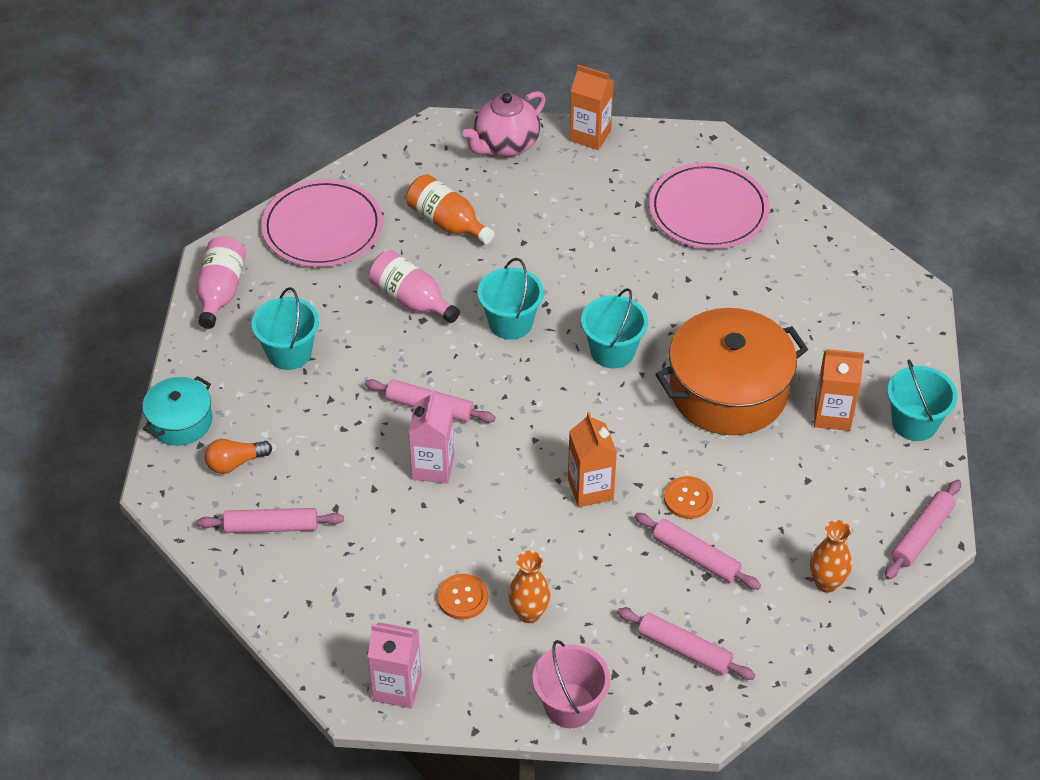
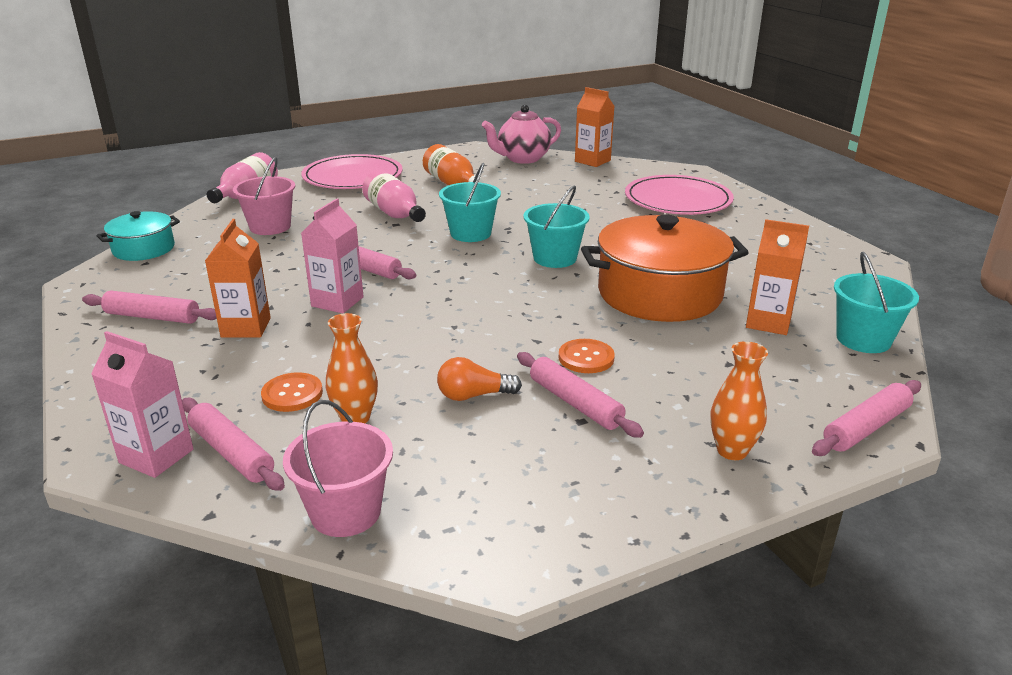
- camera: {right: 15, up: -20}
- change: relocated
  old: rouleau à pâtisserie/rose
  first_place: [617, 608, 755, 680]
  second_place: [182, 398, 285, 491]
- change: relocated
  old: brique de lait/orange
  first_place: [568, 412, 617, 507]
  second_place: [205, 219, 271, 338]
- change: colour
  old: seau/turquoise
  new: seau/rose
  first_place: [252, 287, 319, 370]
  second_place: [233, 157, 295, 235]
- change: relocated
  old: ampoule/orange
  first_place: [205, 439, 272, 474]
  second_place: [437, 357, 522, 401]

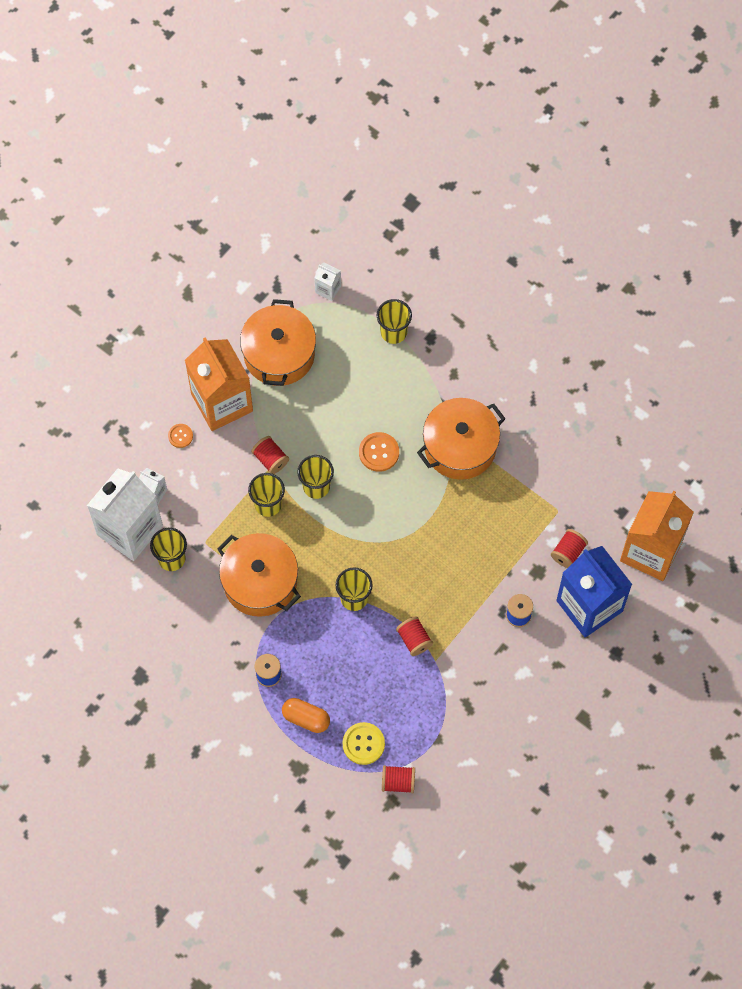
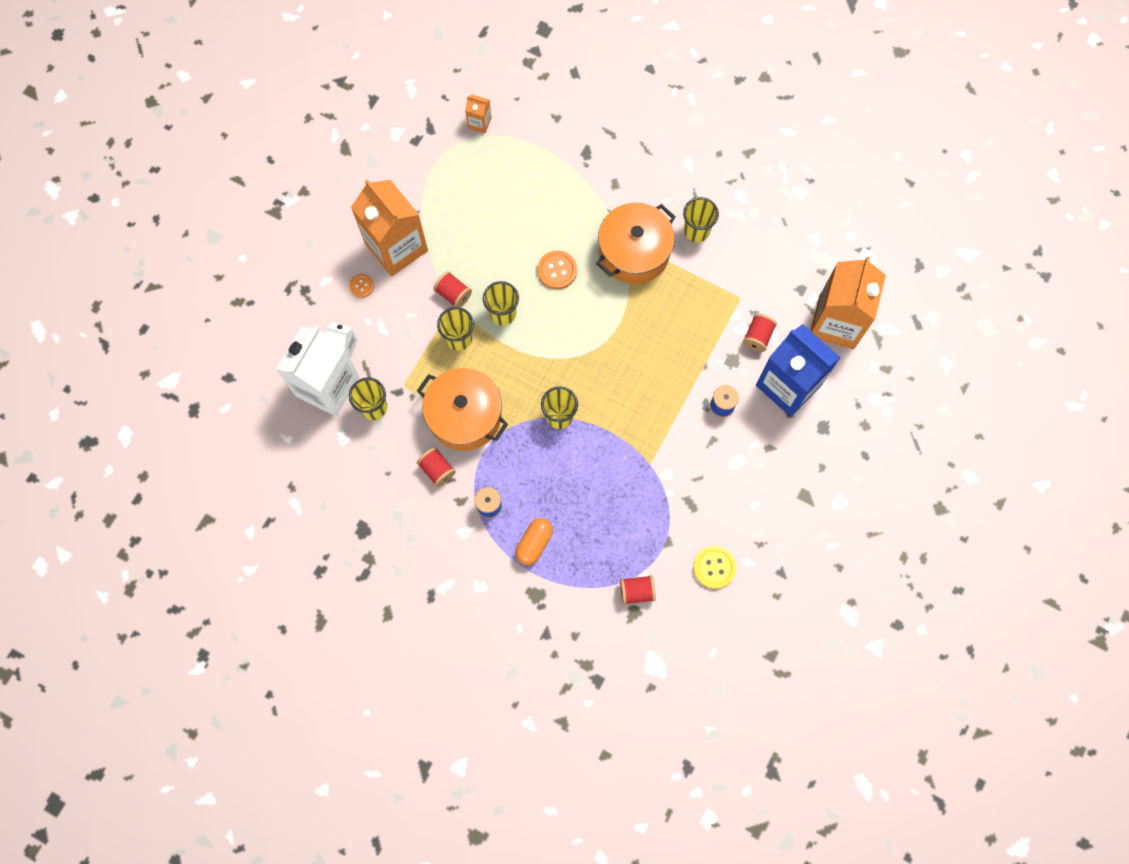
- camera: {right: -10, up: 5}
- change: relocated
  old: bobine/rouge
  first_place: [396, 616, 433, 656]
  second_place: [417, 447, 456, 487]
- change: colour
  old: brique de lait/blanc
  new: brique de lait/orange
  first_place: [314, 262, 341, 301]
  second_place: [465, 94, 492, 133]
- change: spun
  old: gélule/orange
  first_place: [282, 698, 330, 733]
  second_place: [515, 518, 553, 565]
  degrees: -75
- change: relocated
  old: gobelet/jaune
  first_place: [377, 299, 412, 344]
  second_place: [683, 197, 719, 242]
- change: relocated
  old: bouton/jaune
  first_place: [343, 722, 385, 765]
  second_place: [693, 546, 736, 589]
- change: missing
  old: marmite/orange
  first_place: [240, 299, 316, 386]

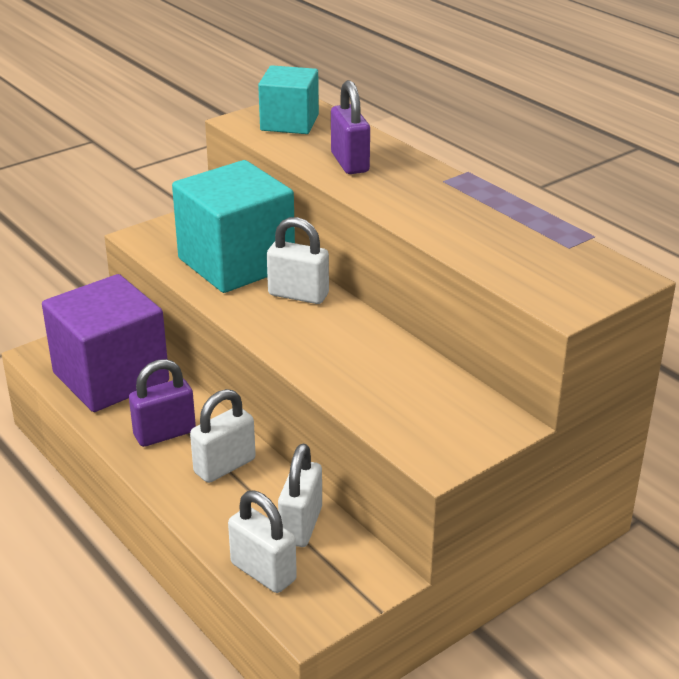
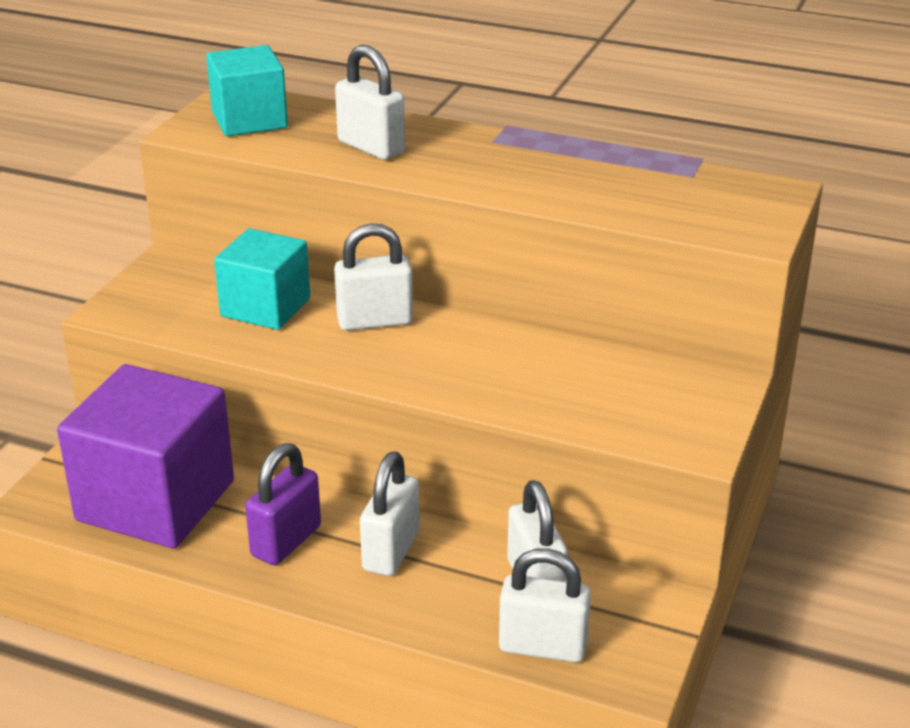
- camera: {right: -30, up: 0}
- change: size
  old: cube/turquoise
  first_place: [172, 160, 295, 293]
  second_place: [214, 228, 310, 330]
  factor: 0.6
- change: colour
  old: cadenas/violet
  new: cadenas/blanc
  first_place: [331, 80, 370, 174]
  second_place: [335, 45, 405, 160]

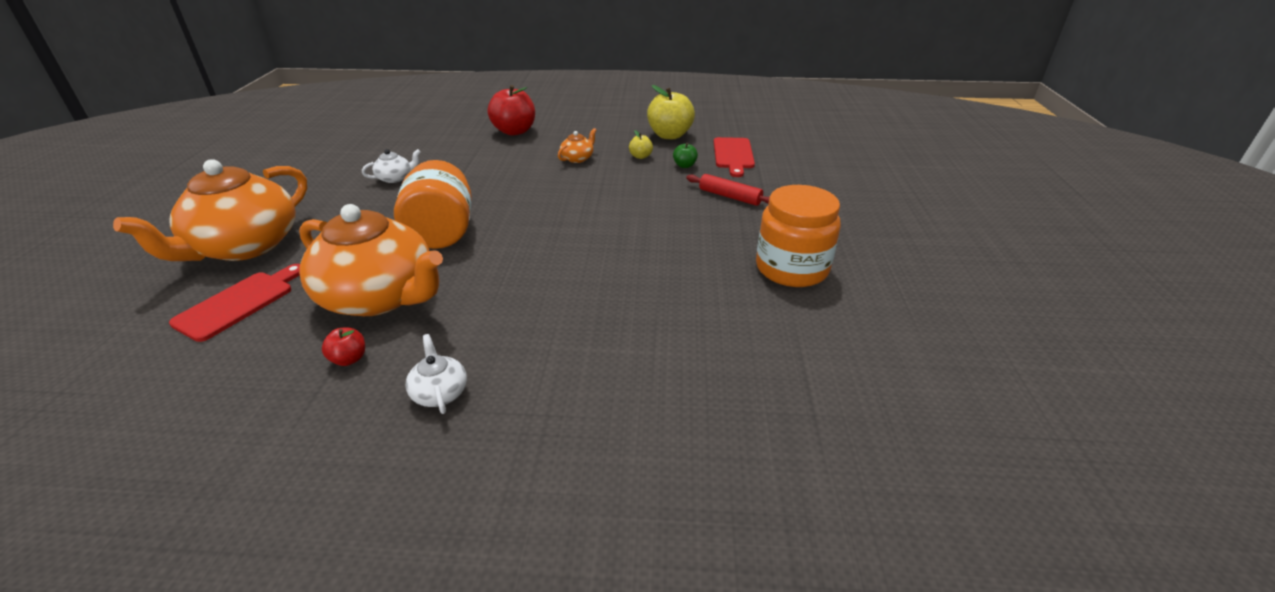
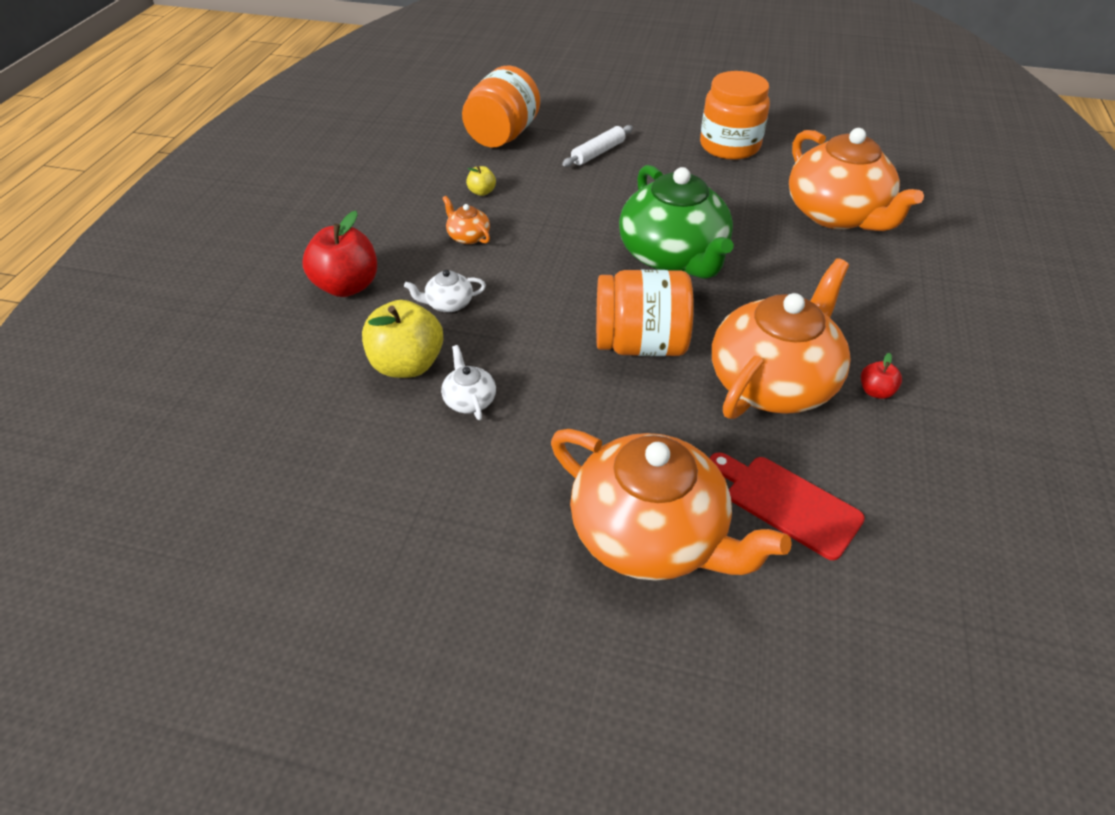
- camera: {right: -80, up: 10}
- change: relocated
  old: pomme/jaune
  first_place: [647, 85, 695, 139]
  second_place: [362, 300, 443, 378]
- change: relocated
  old: théière/blanc
  first_place: [406, 334, 467, 414]
  second_place: [404, 270, 486, 312]
- change: exchanged
  old: planche à découper/rouge
  new: bocal/orange
  first_place: [714, 137, 755, 177]
  second_place: [462, 65, 540, 147]
- change: colour
  old: rouleau à pâtisserie/rouge
  new: rouleau à pâtisserie/blanc
  first_place: [686, 174, 769, 206]
  second_place: [562, 125, 633, 167]
- change: appeared
  new: théière/vert
  second_place: [619, 165, 734, 279]
- change: appeared
  new: théière/orange
  second_place: [789, 128, 924, 231]
- change: missing
  old: pomme/vert
  first_place: [673, 143, 698, 168]

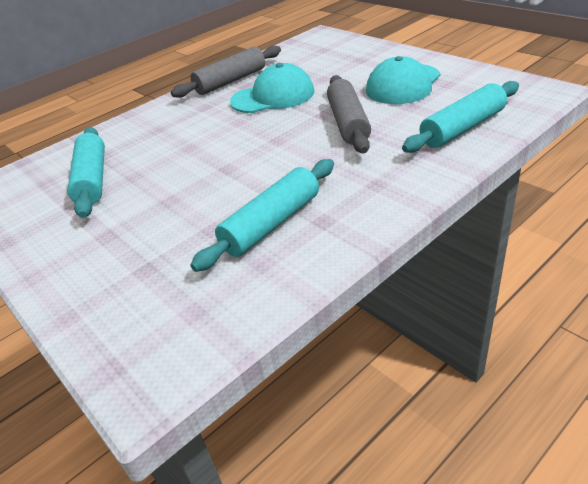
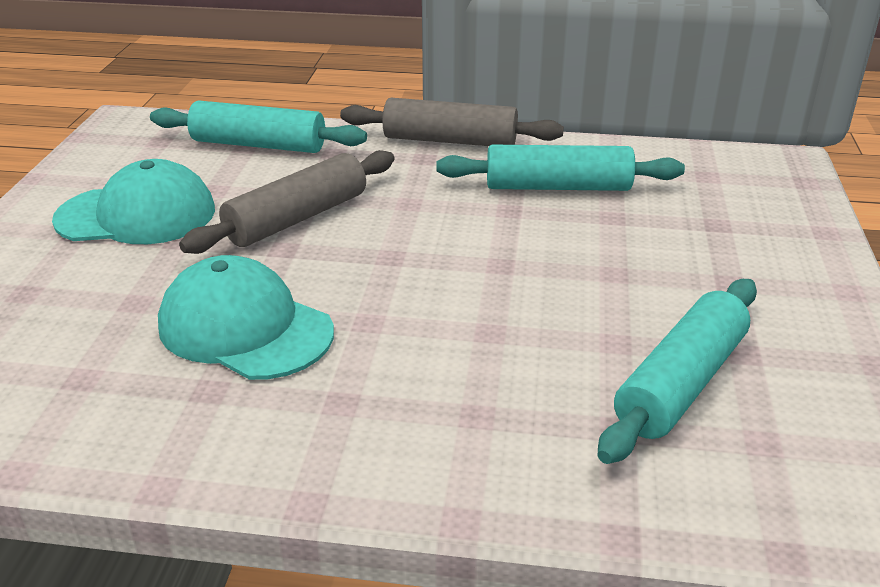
- camera: {right: -135, up: -5}
- change: relocated
  old: rouleau à pâtisserie/gris
  first_place: [171, 45, 281, 98]
  second_place: [340, 98, 564, 146]

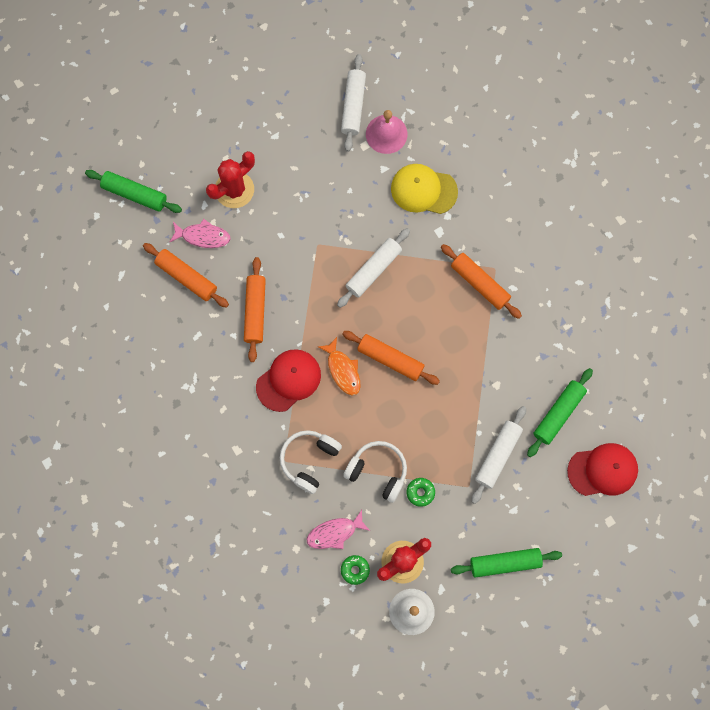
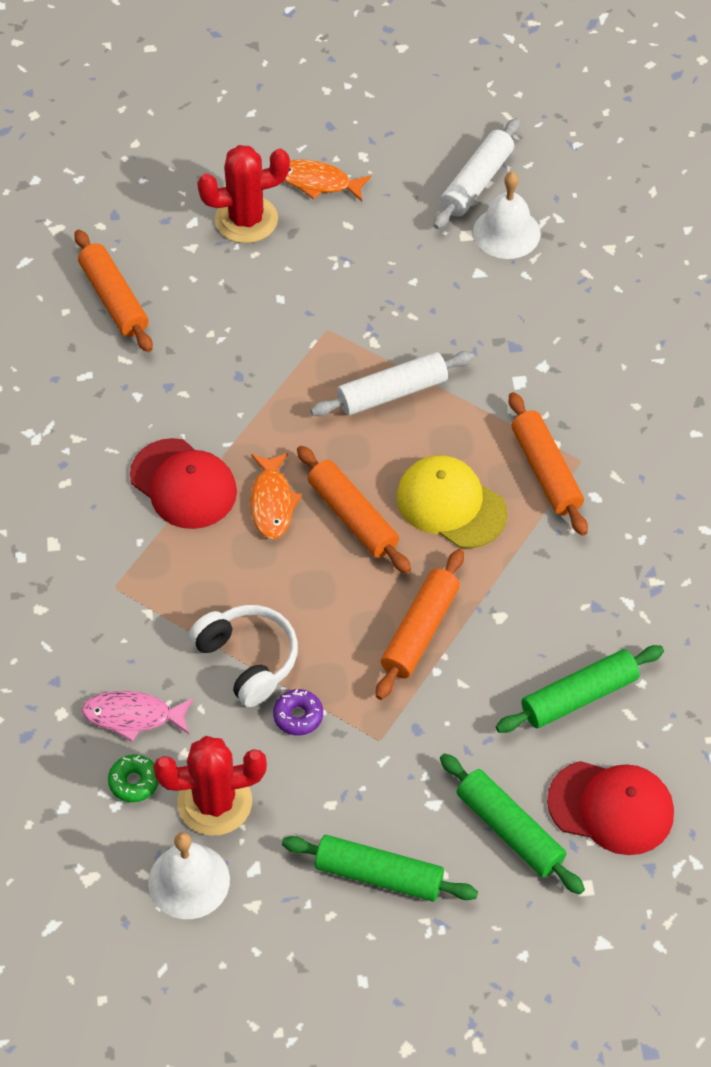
- camera: {right: 25, up: -20}
- change: spun
  old: casquette/rouge
  first_place: [256, 349, 321, 412]
  second_place: [130, 438, 237, 529]
  degrees: 60
- change: colour
  old: beignet/vert
  new: beignet/violet
  first_place: [407, 478, 435, 507]
  second_place: [273, 689, 323, 736]
- change: appeared
  new: poisson/orange
  second_place: [284, 159, 371, 201]
- change: relocated
  old: rouleau à pâtisserie/orange
  first_place: [244, 257, 266, 362]
  second_place: [376, 549, 464, 700]
- change: relocated
  old: casquette/jaune
  first_place: [391, 164, 458, 214]
  second_place: [397, 455, 508, 548]
- change: relocated
  old: rouleau à pâtisserie/vert
  first_place: [85, 170, 182, 213]
  second_place: [440, 753, 585, 895]
- change: colour
  old: cloche/rose
  new: cloche/blanc
  first_place: [366, 110, 408, 154]
  second_place: [473, 172, 541, 259]
- change: missing
  old: poisson/rose
  first_place: [170, 219, 231, 248]
- change: missing
  old: casque audio/blanc
  first_place: [280, 430, 342, 494]
- change: missing
  old: rouleau à pâtisserie/blanc
  first_place: [472, 406, 526, 504]

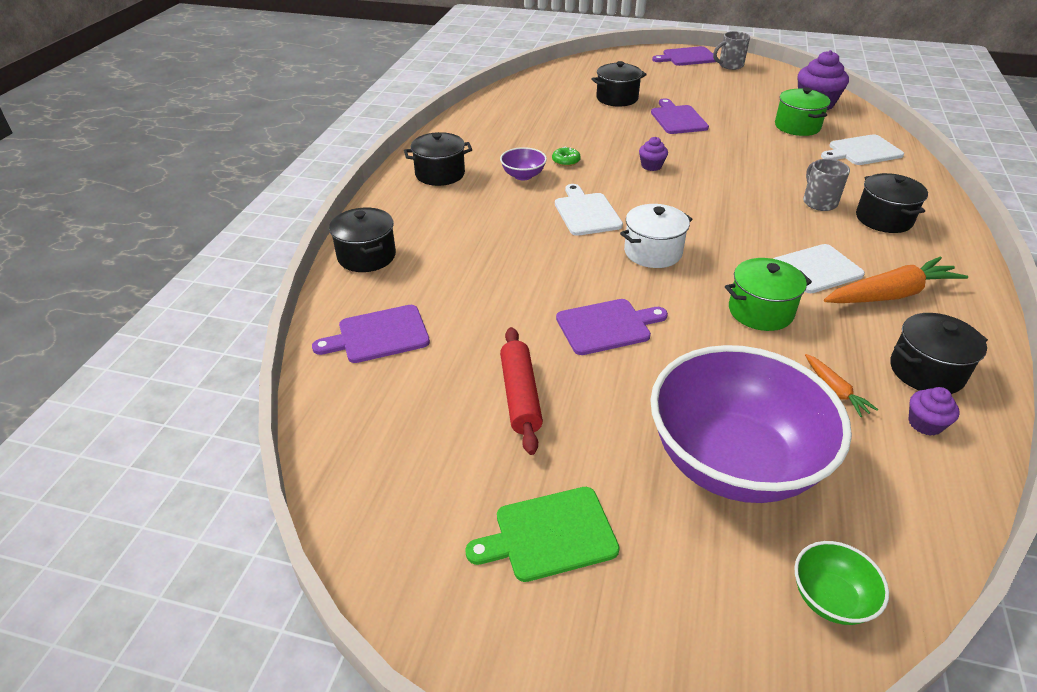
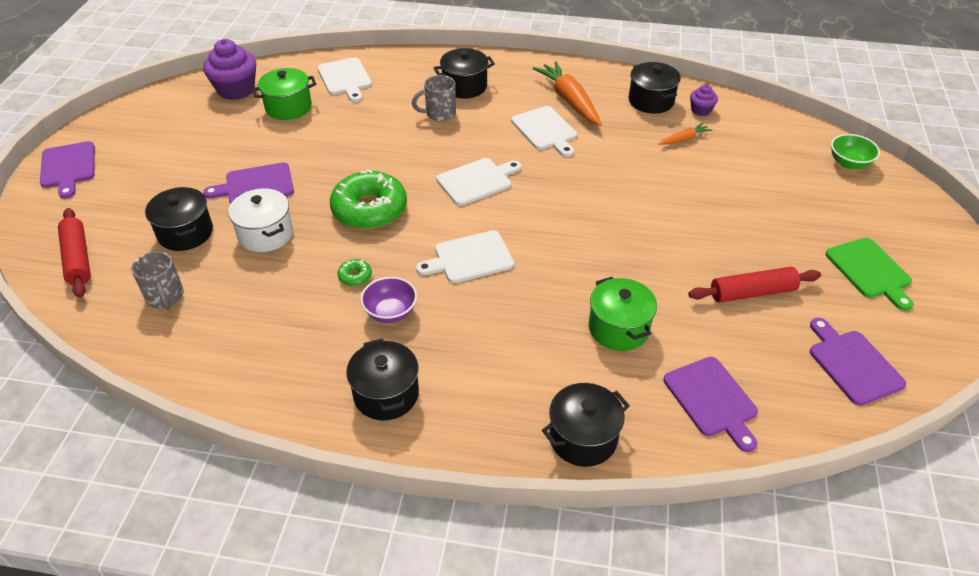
- camera: {right: -95, up: 5}
- change: appeared
  new: rouleau à pâtisserie/rouge
  second_place: [58, 208, 91, 298]
- change: relocated
  old: tasse/gris
  first_place: [713, 31, 750, 70]
  second_place: [131, 251, 184, 310]
- change: relocated
  old: marmite/blanc
  first_place: [620, 204, 693, 268]
  second_place: [228, 188, 293, 252]
- change: exchanged
  old: muffin/violet
  new: beignet/vert
  first_place: [639, 137, 668, 171]
  second_place: [330, 169, 407, 229]
- change: appeared
  new: planche à découper/blanc
  second_place: [436, 158, 521, 206]
- change: relocated
  old: marmite/vert
  first_place: [725, 258, 812, 331]
  second_place: [589, 277, 657, 351]
- change: relocated
  old: planche à découper/violet
  first_place: [556, 299, 668, 355]
  second_place: [810, 318, 906, 406]
- change: missing
  old: bol/violet
  first_place: [650, 345, 852, 503]

